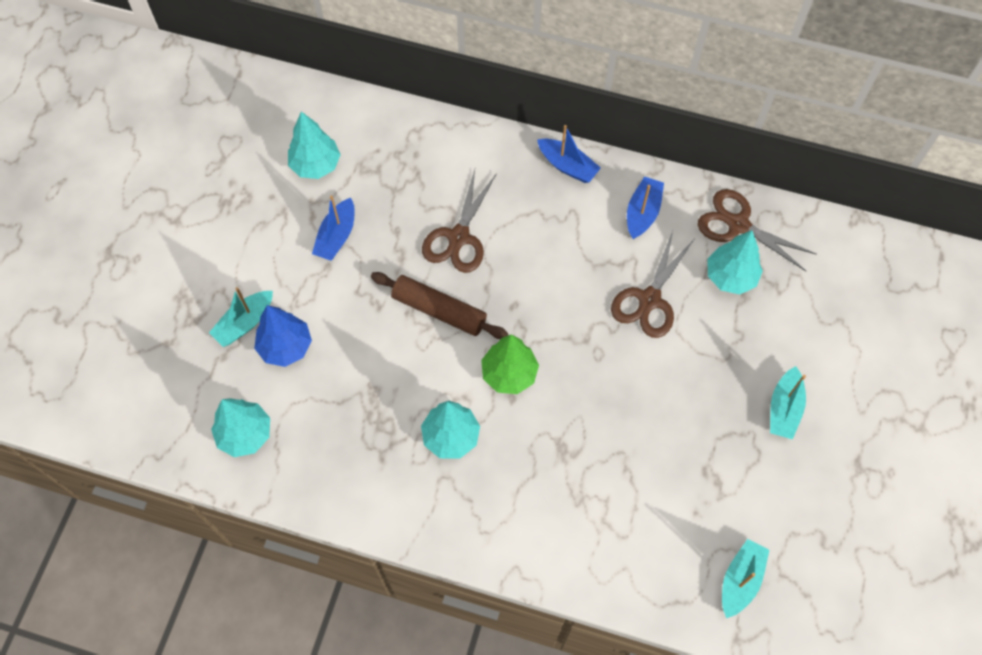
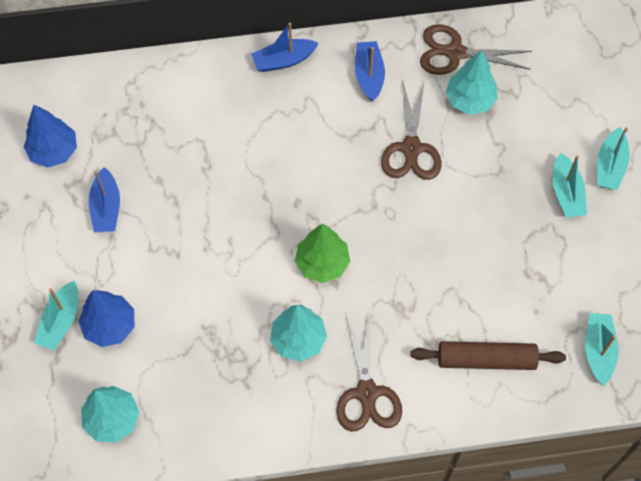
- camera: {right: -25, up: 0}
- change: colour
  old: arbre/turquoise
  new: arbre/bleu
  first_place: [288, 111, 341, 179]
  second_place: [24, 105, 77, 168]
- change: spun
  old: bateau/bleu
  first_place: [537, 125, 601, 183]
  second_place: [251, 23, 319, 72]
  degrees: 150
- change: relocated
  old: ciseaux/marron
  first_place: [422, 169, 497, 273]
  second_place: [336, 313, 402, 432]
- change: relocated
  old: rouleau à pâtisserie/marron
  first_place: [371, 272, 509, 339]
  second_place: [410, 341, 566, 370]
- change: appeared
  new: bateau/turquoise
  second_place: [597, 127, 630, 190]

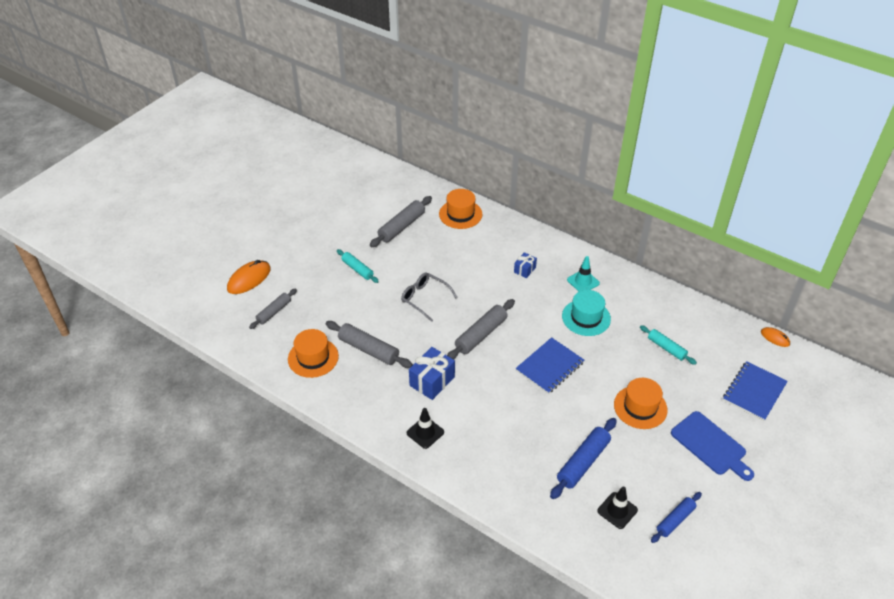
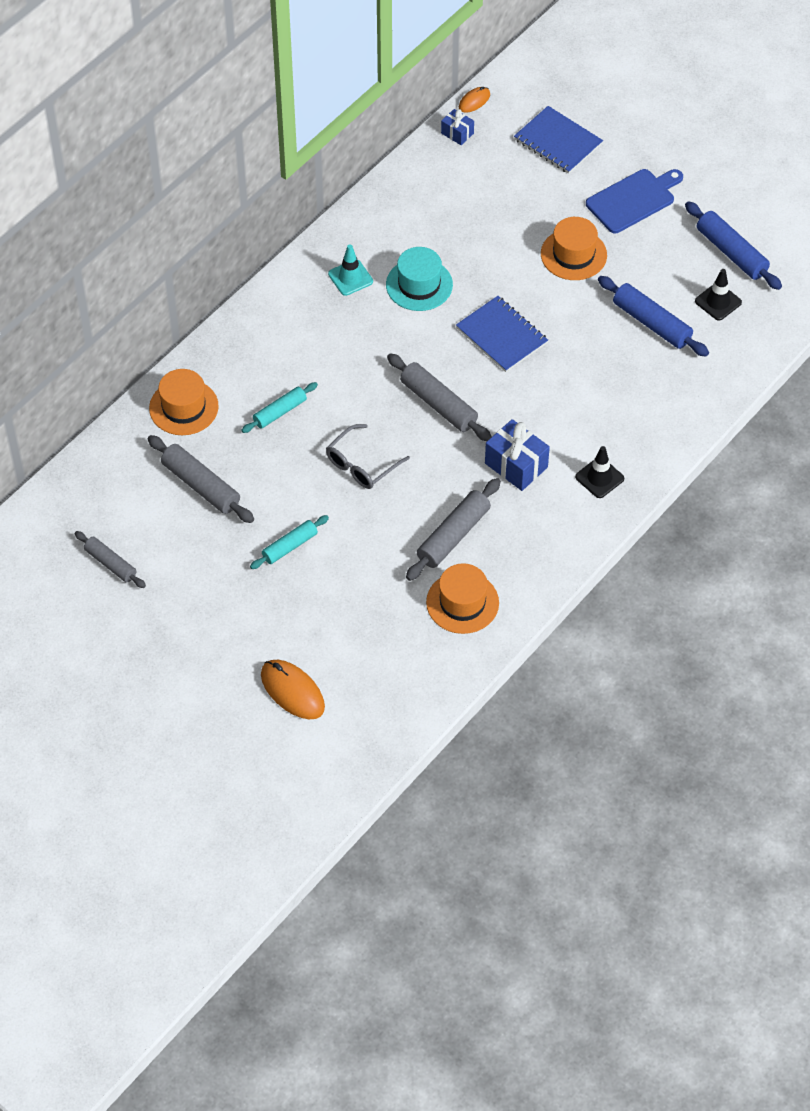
- camera: {right: -85, up: 10}
- change: relocated
  old: rouleau à pâtisserie/gris
  first_place: [249, 288, 297, 329]
  second_place: [75, 531, 146, 588]
- change: relocated
  old: rouleau à pâtisserie/turquoise
  first_place: [640, 325, 697, 365]
  second_place: [241, 382, 318, 433]
- change: relocated
  old: cadeau/bleu
  first_place: [514, 252, 537, 278]
  second_place: [441, 109, 474, 145]
- change: size
  old: rouleau à pâtisserie/bleu
  first_place: [651, 492, 702, 543]
  second_place: [685, 201, 782, 290]
  factor: 1.54

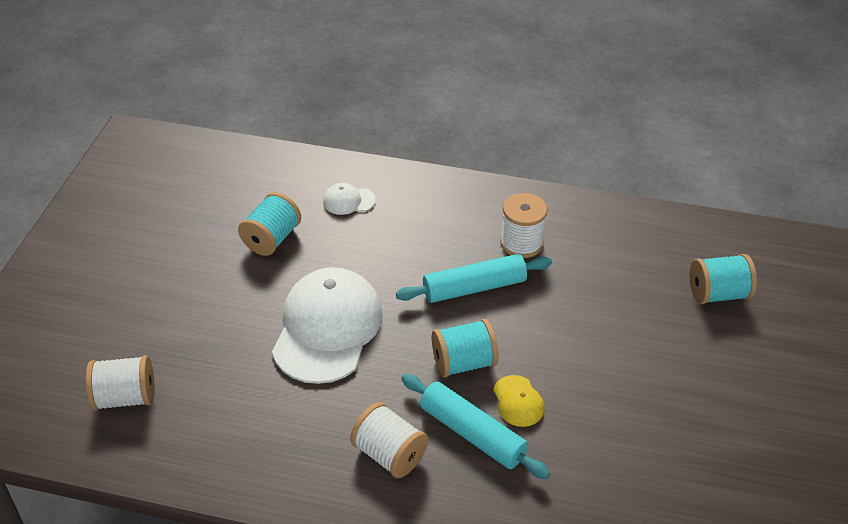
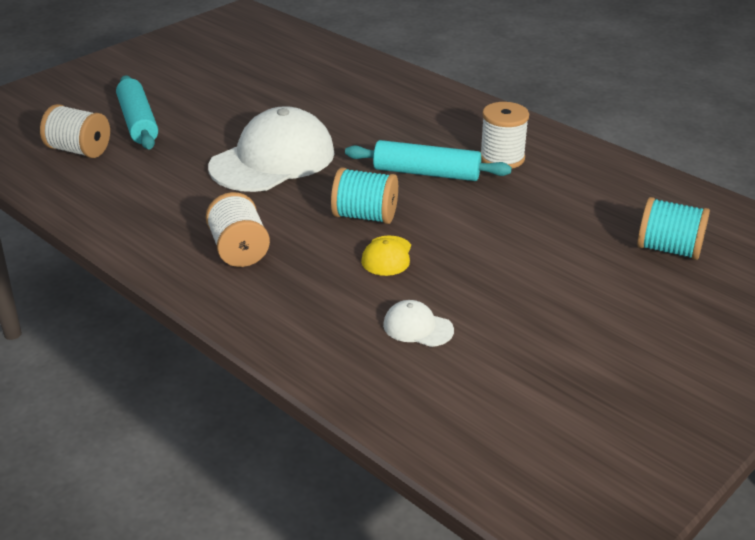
- camera: {right: 30, up: -10}
- change: relocated
  old: rouleau à pâtisserie/turquoise
  first_place: [402, 374, 550, 479]
  second_place: [116, 75, 158, 149]
- change: relocated
  old: casquette/blanc
  first_place: [323, 183, 376, 215]
  second_place: [383, 300, 454, 347]
- change: missing
  old: bobine/turquoise
  first_place: [238, 192, 301, 256]

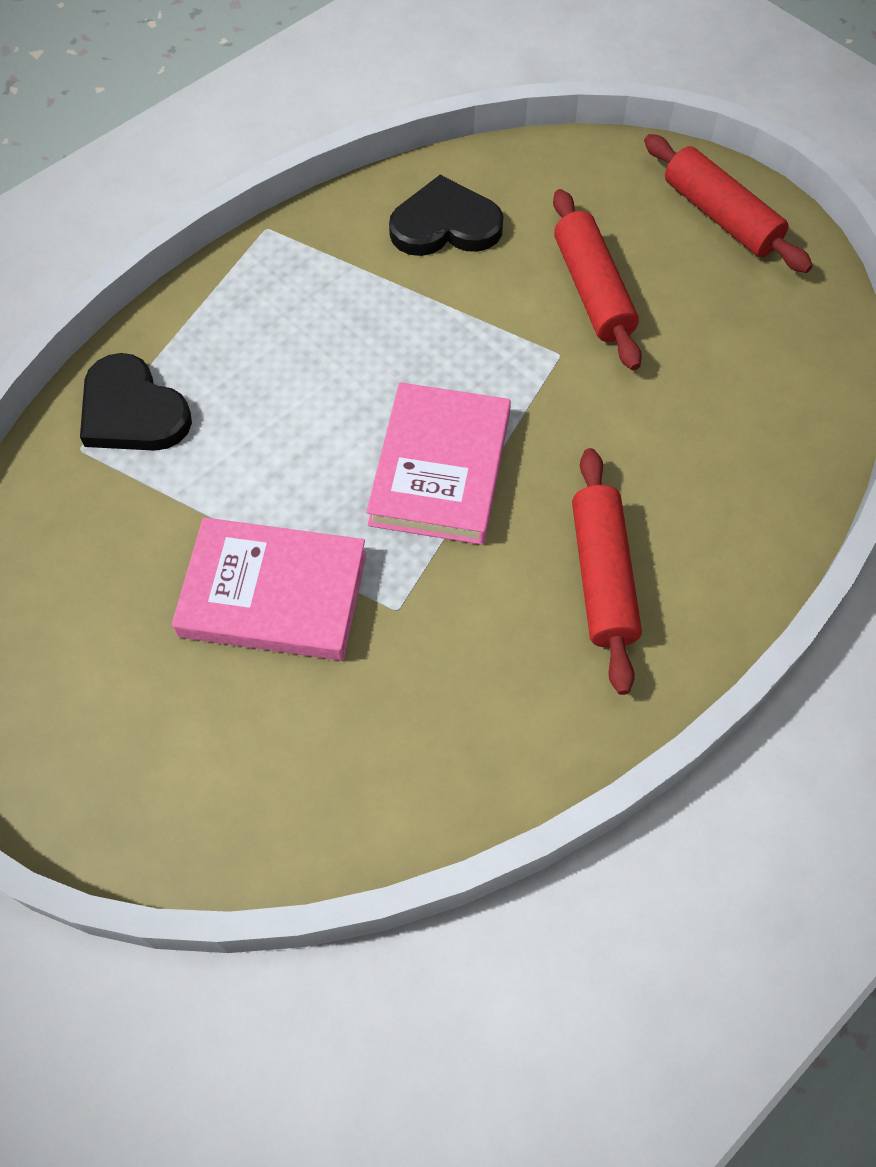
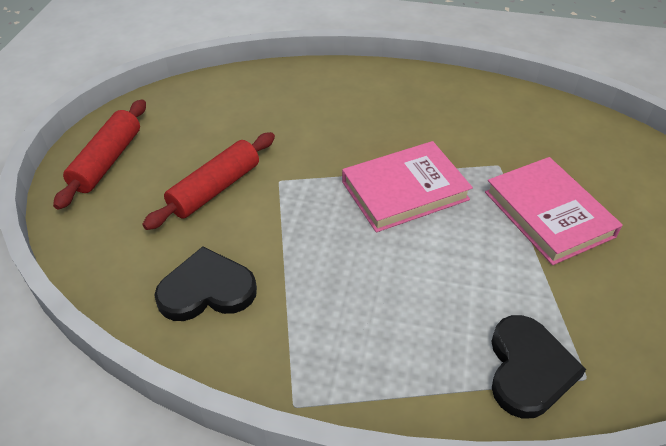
- camera: {right: -125, up: -15}
- change: spun
  old: cœur/noir
  first_place: [389, 175, 503, 256]
  second_place: [154, 246, 257, 321]
  degrees: 120
- change: missing
  old: rouleau à pâtisserie/rouge
  first_place: [572, 448, 642, 695]

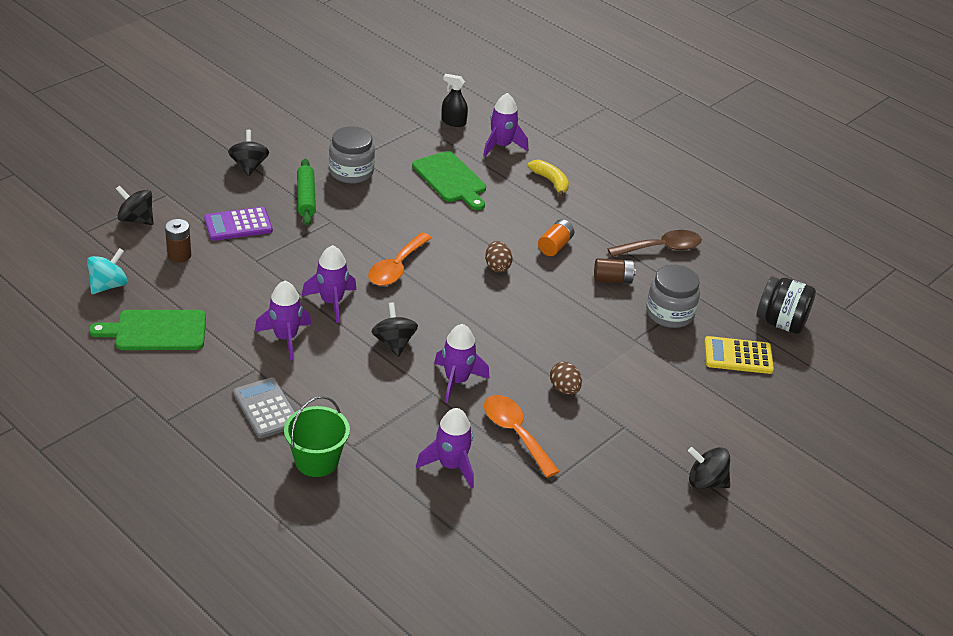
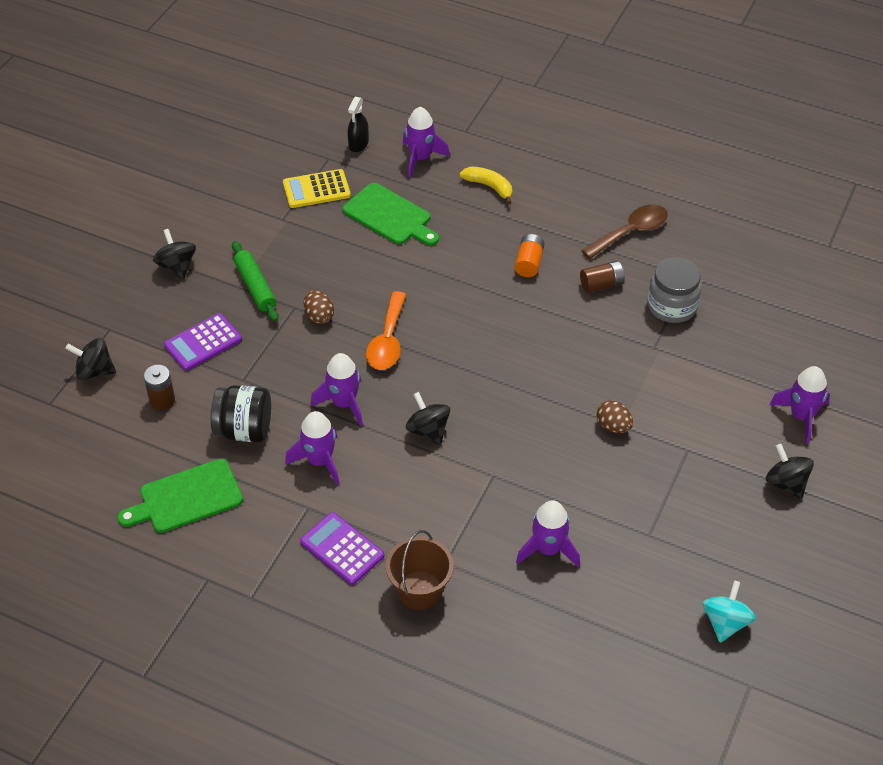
- camera: {right: -15, up: 10}
- change: relocated
  old: bocal/noir
  first_place: [757, 276, 816, 334]
  second_place: [210, 385, 271, 442]
- change: relocated
  old: calculatrice/jaune
  first_place: [704, 336, 774, 374]
  second_place: [283, 169, 351, 208]
- change: colour
  old: calculatrice/gris
  new: calculatrice/violet
  first_place: [233, 377, 295, 438]
  second_place: [300, 512, 384, 585]
- change: relocated
  old: œuf/marron
  first_place: [485, 241, 512, 272]
  second_place: [304, 290, 334, 324]
- change: spun
  old: vaporisateur/noir
  first_place: [441, 74, 468, 127]
  second_place: [348, 97, 369, 152]
  degrees: -75
- change: colour
  old: seau/vert
  new: seau/marron
  first_place: [284, 396, 350, 477]
  second_place: [386, 530, 454, 610]
- change: relocated
  old: toupie/turquoise
  first_place: [87, 248, 128, 294]
  second_place: [703, 580, 756, 643]
- change: spun
  old: toupie/noir
  first_place: [688, 447, 730, 489]
  second_place: [766, 444, 814, 499]
  degrees: 60
- change: relocated
  old: fusée/violet
  first_place: [434, 324, 490, 403]
  second_place: [769, 366, 830, 444]
- change: missing
  old: bocal/gris
  first_place: [329, 126, 375, 184]
- change: missing
  old: cuillère/orange
  first_place: [484, 395, 560, 478]

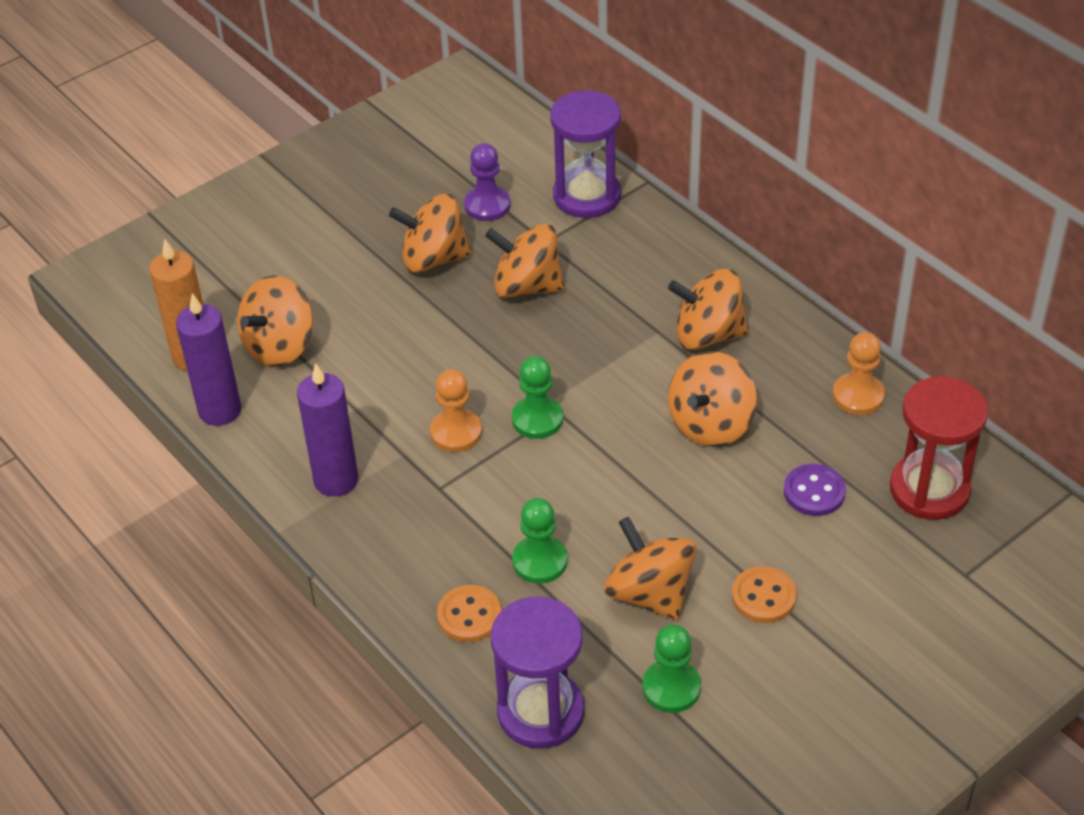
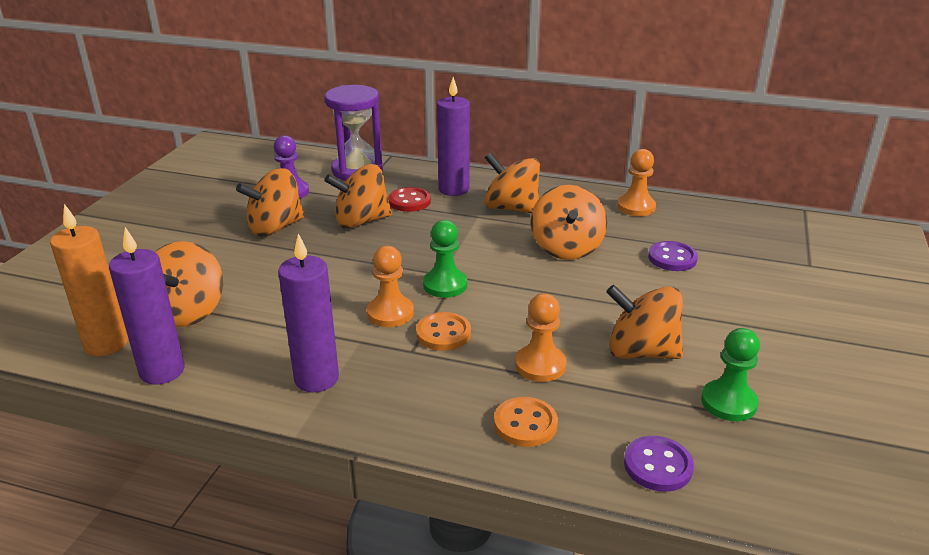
- camera: {right: -35, up: -15}
- change: appeared
  new: bouton/rouge
  second_place: [388, 187, 431, 212]
- change: relocated
  old: bouton/orange
  first_place: [732, 566, 796, 623]
  second_place: [416, 312, 471, 351]
- change: appeared
  new: bougie/violet
  second_place: [437, 77, 470, 196]
- change: spun
  old: toupie/orange
  first_place: [668, 269, 749, 350]
  second_place: [484, 152, 540, 214]
  degrees: 60
- change: colour
  old: pion/vert
  new: pion/orange
  first_place: [512, 498, 567, 584]
  second_place: [515, 293, 567, 382]
- change: exchanged
  old: sablier/violet
  new: bouton/violet
  first_place: [491, 597, 584, 749]
  second_place: [624, 436, 694, 492]
- change: missing
  old: sablier/rouge
  first_place: [890, 376, 988, 520]

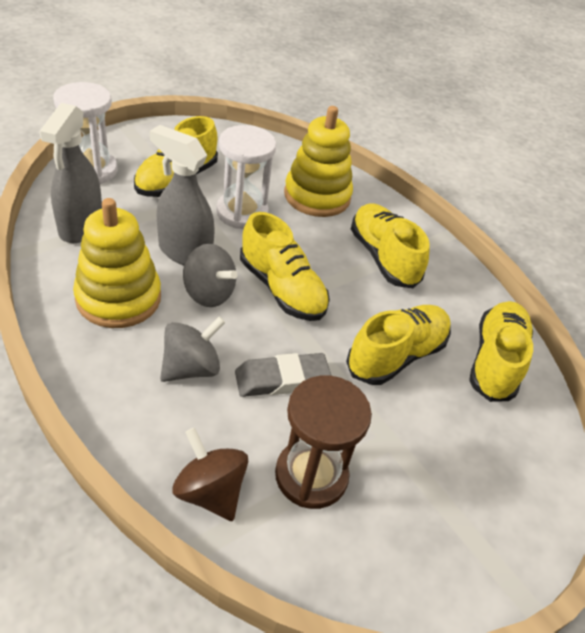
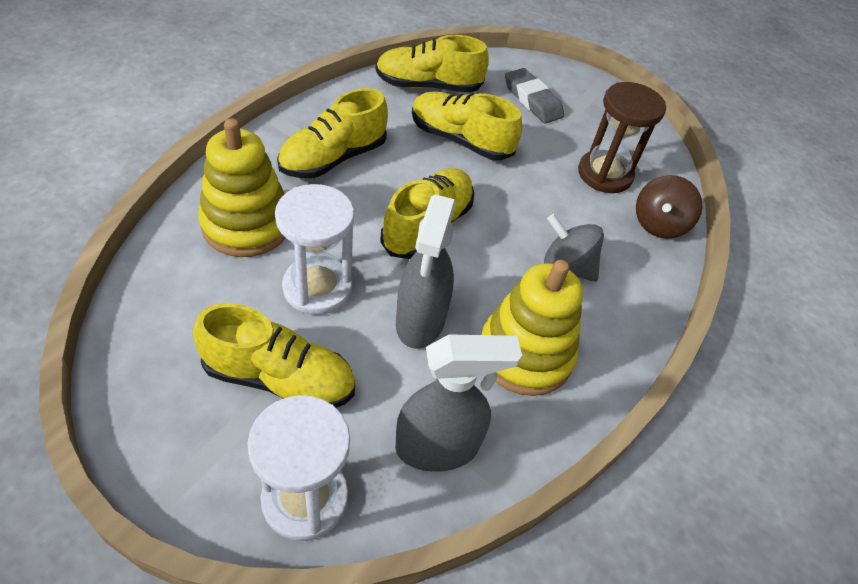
- camera: {right: -110, up: 5}
- change: relocated
  old: gomme/gris
  first_place: [235, 353, 331, 397]
  second_place: [505, 68, 564, 124]
- change: missing
  old: toupie/gris
  first_place: [183, 244, 238, 307]

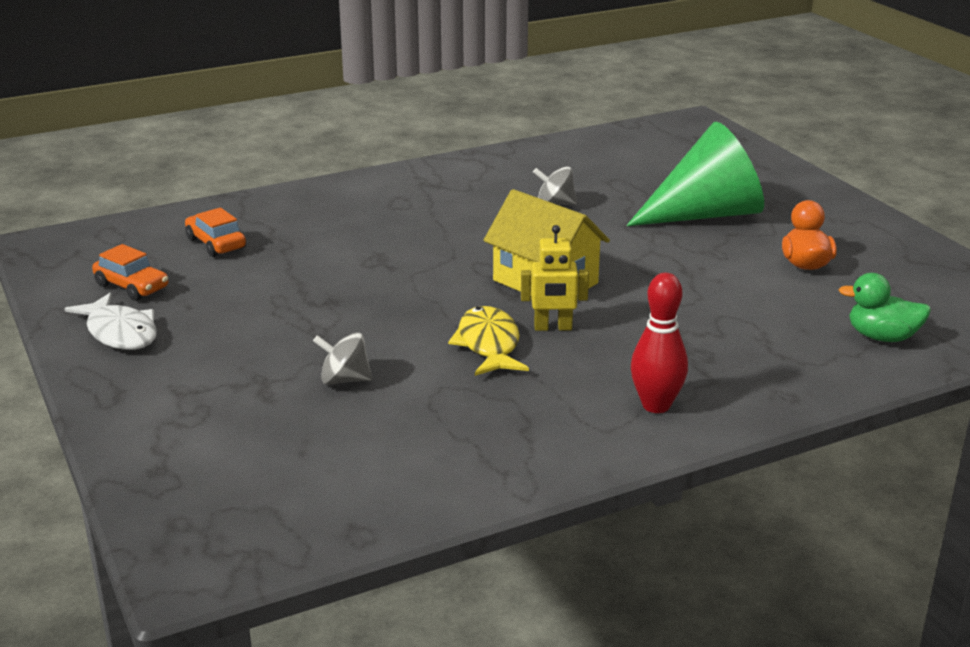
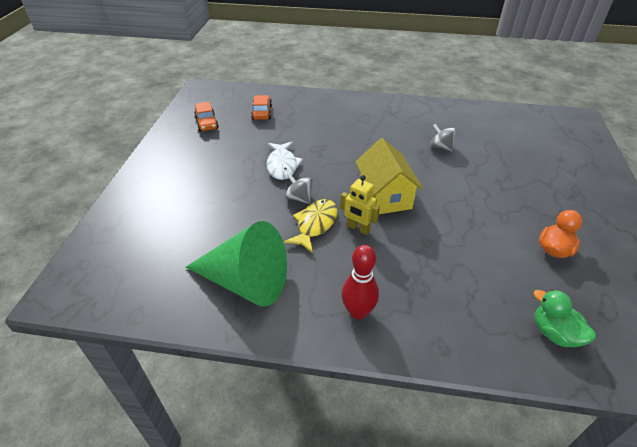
- camera: {right: 35, up: 15}
- change: relocated
  old: cône/vert
  first_place: [626, 122, 764, 226]
  second_place: [186, 221, 287, 306]
- change: relocated
  old: poisson/blanc
  first_place: [65, 293, 157, 350]
  second_place: [267, 141, 303, 180]
- change: relocated
  old: toupie/gris
  first_place: [313, 332, 372, 385]
  second_place: [285, 172, 312, 204]

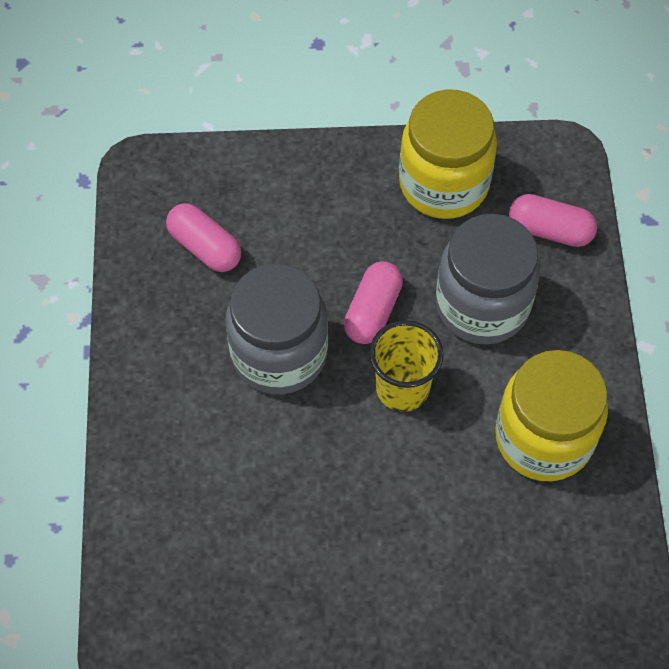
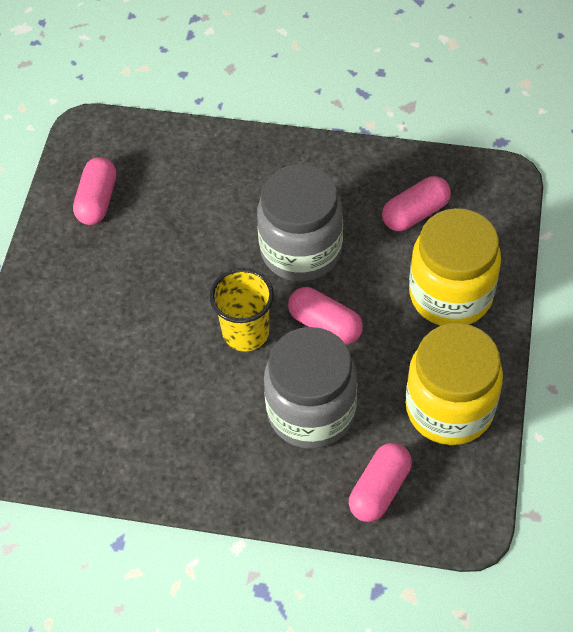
- camera: {right: 105, up: -5}
- change: appeared
  new: gélule/rose
  second_place: [73, 157, 117, 225]
- change: relocated
  old: bocal/jaune
  first_place: [495, 350, 608, 481]
  second_place: [409, 208, 501, 326]

